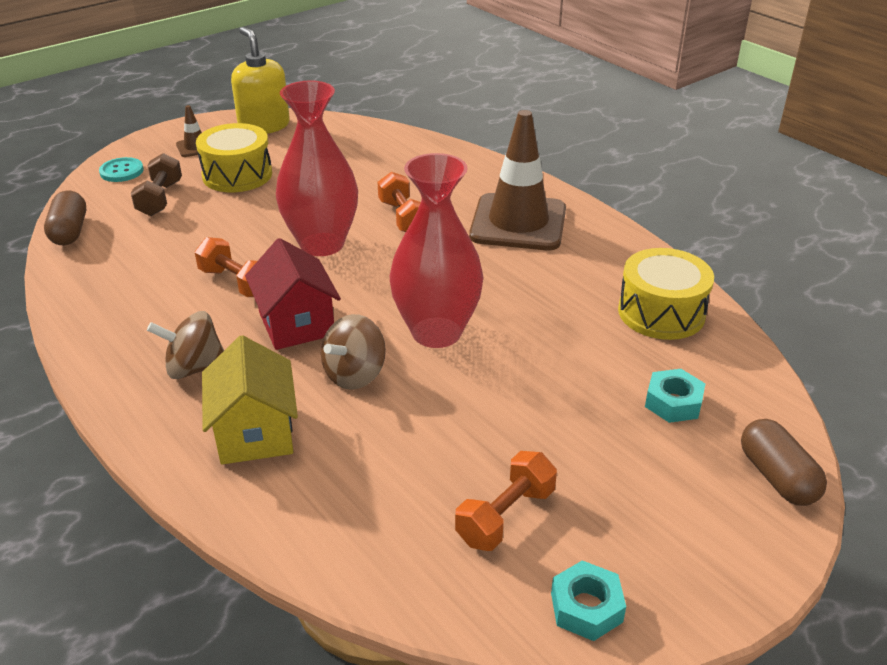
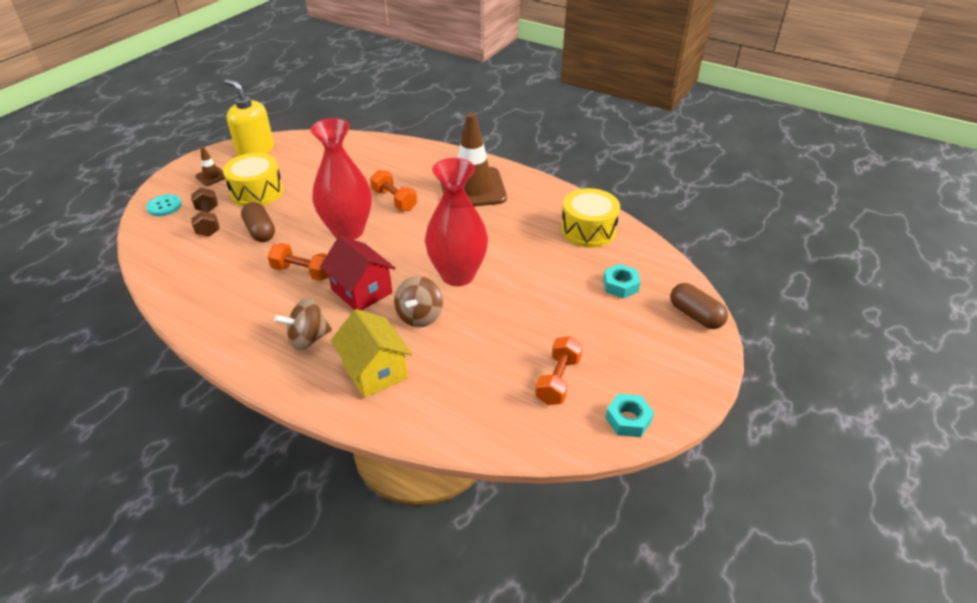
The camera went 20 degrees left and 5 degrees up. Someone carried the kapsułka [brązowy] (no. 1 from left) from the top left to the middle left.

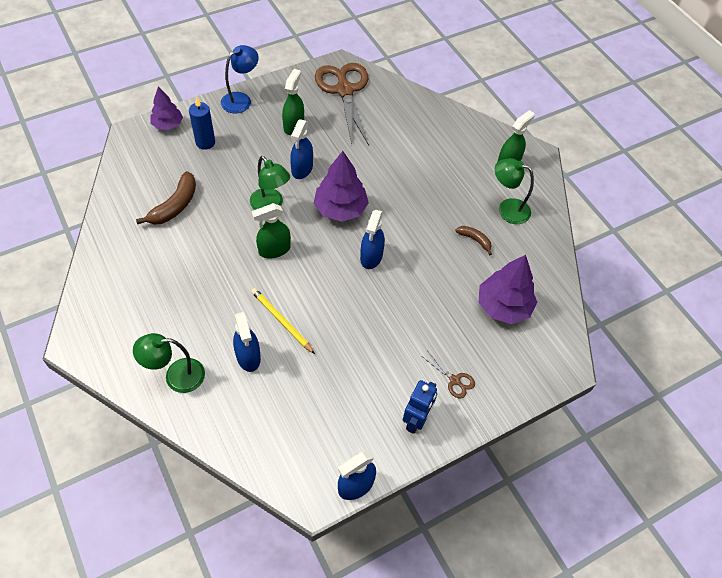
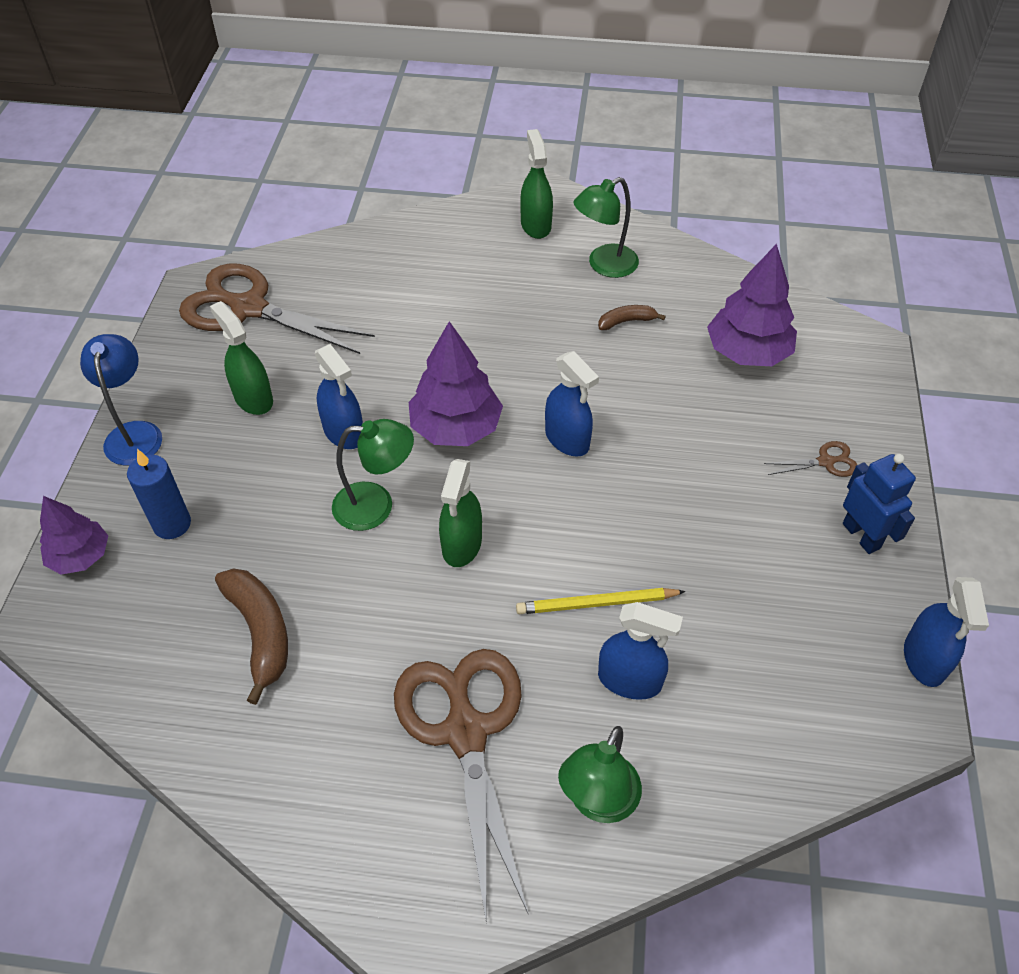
The camera went 50 degrees left and 5 degrees down. Someone put down the nożyczki [brązowy] (no. 2 from left) at the bottom centre.

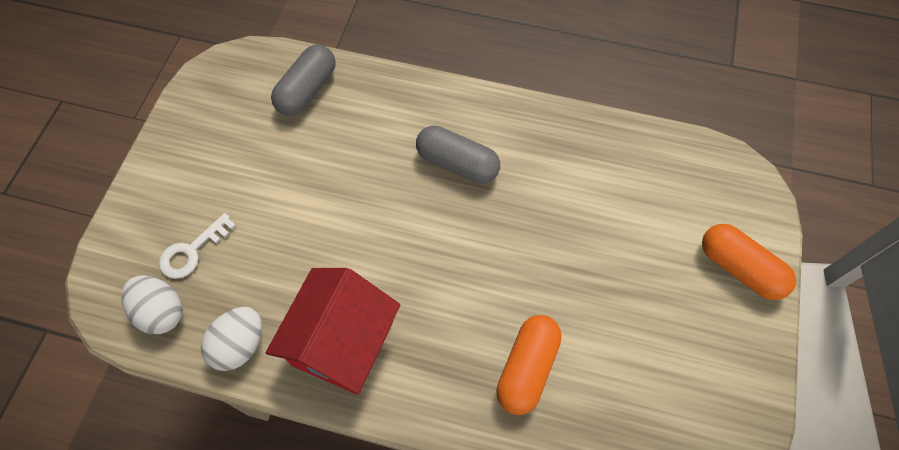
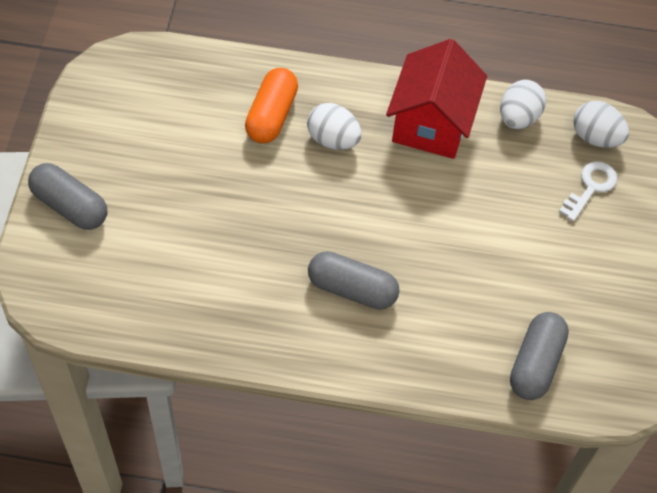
The camera went 170 degrees right and 5 degrees down. Someone repainted the kapsułka [pomarańczowy] (no. 2 from left) at the middle right, which became the kapsułka [szary] (no. 1 from left) at the middle left. Someone put down the jajko [biały] (no. 1 from left) at the top centre.

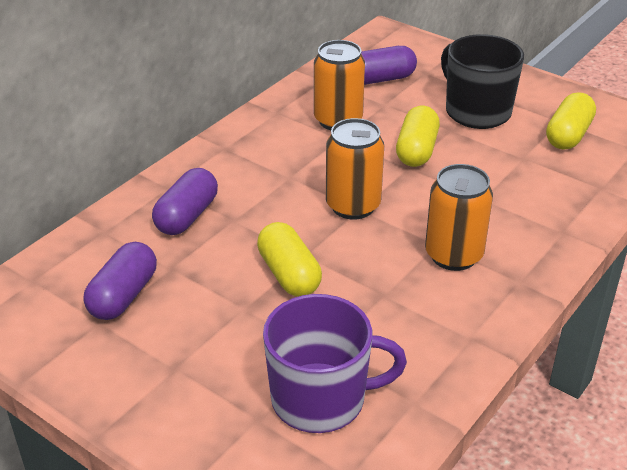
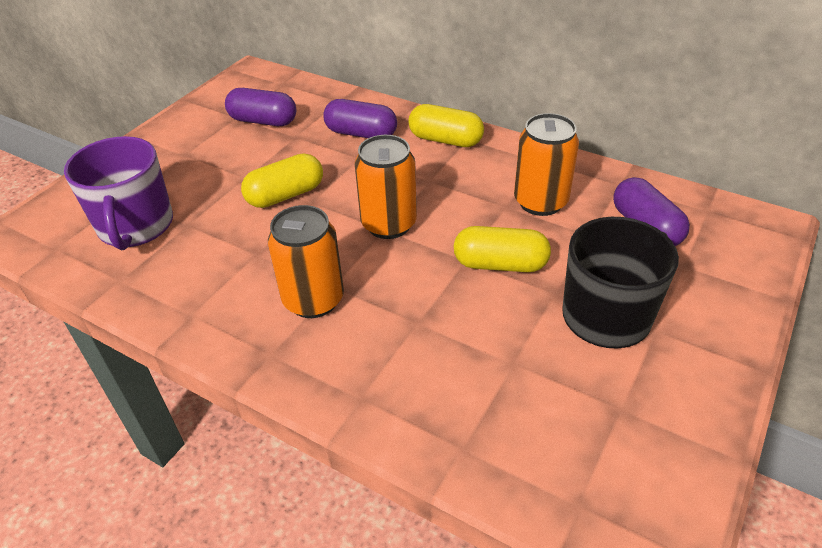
The camera went 85 degrees right and 5 degrees up. Someone carried the kapsułka [żółty] (no. 3 from left in the first image) from the top right to the top centre.

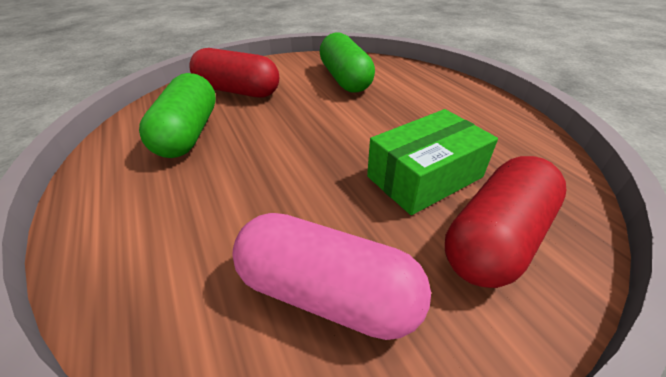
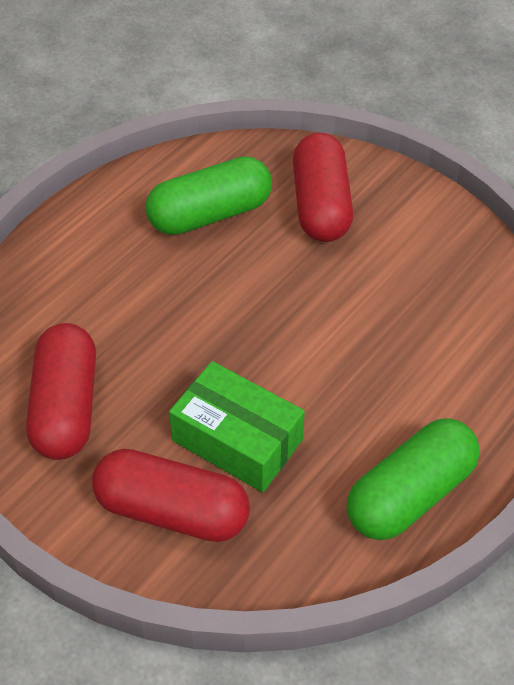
The camera went 65 degrees right and 10 degrees up. Someone repainted the kapsułka [różowy] at the bottom centre, which became the kapsułka [czerwony] (no. 1 from left) at the middle left. Someone carried the kapsułka [zielony] (no. 2 from left) from the top centre to the bottom right.

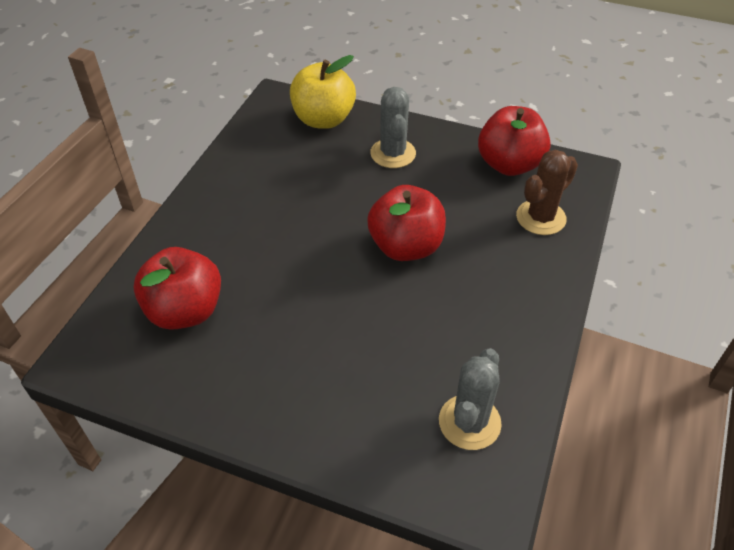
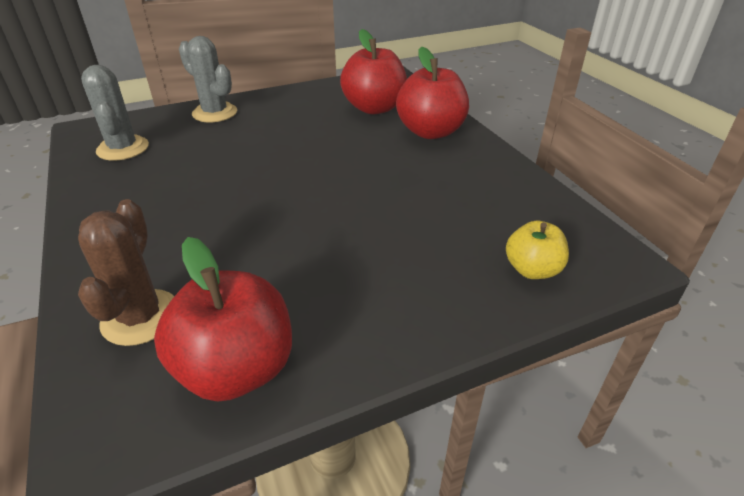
The camera went 135 degrees right and 10 degrees down. Someone scaled the jabłko [żółty] at the top centre by 0.58. Someone carried the jabłko [czerwony] (no. 2 from left in the first image) from the centre to the top centre. Someone carried the kaktus [szary] (no. 1 from left in the first image) from the top centre to the top left.

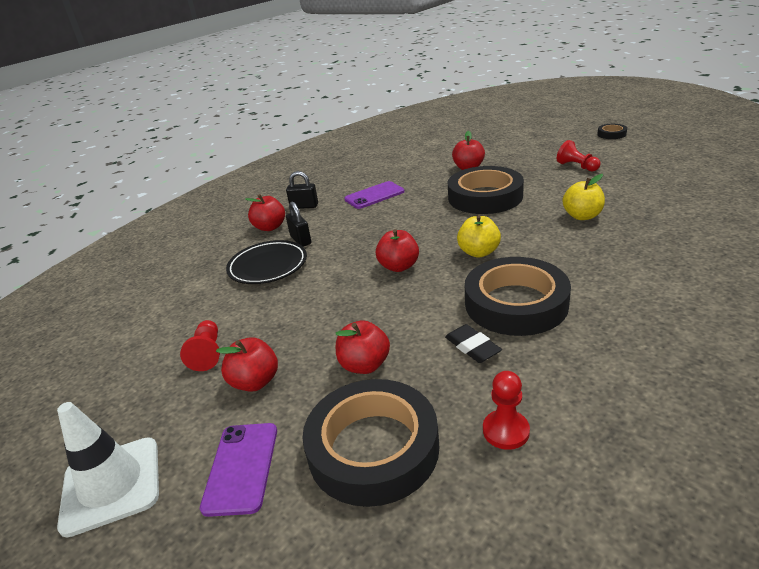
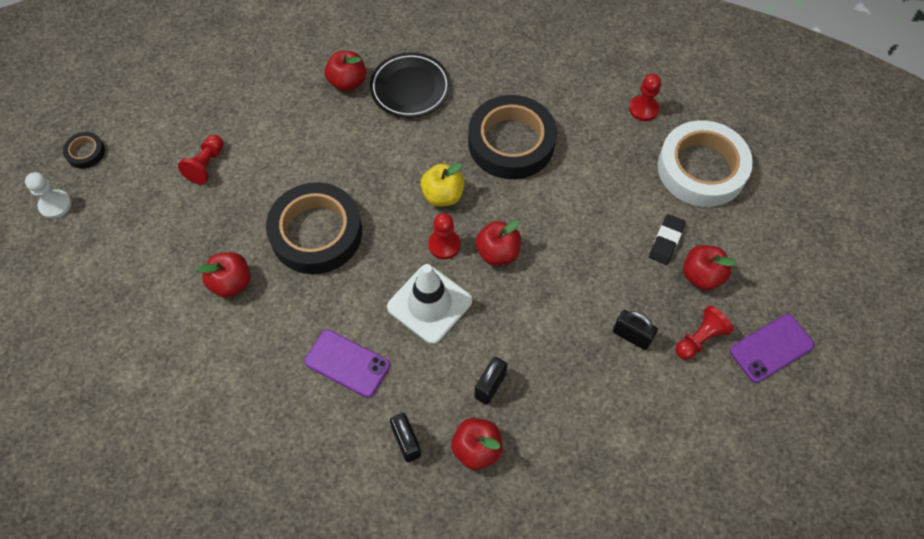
The camera went 125 degrees left and 30 degrees up. Someone carried the pachołek [biały] from the bottom left to the centre. Someone carried the telefon [fioletowy] (no. 1 from left in the first image) from the bottom left to the middle right. Someone carried the talerz [czarny] from the centre to the top centre. Someone repainted the taśma klejąca [czarny] (no. 1 from left) at the bottom centre, which became the taśma klejąca [biały] at the top right. Someone carried the jabłko [czerwony] (no. 3 from left in the first image) from the centre to the top centre. Someone carried the gumka do mazania [czarny] from the centre to the middle right. Someone took away the jabłko [żółty] (no. 2 from left) at the middle right. Someone put down the pionek [biały] at the middle left. Someone put down the pionek [czerwony] (no. 2 from left) at the centre. Someone put down the kłódka [czarny] (no. 3 from left) at the middle right.

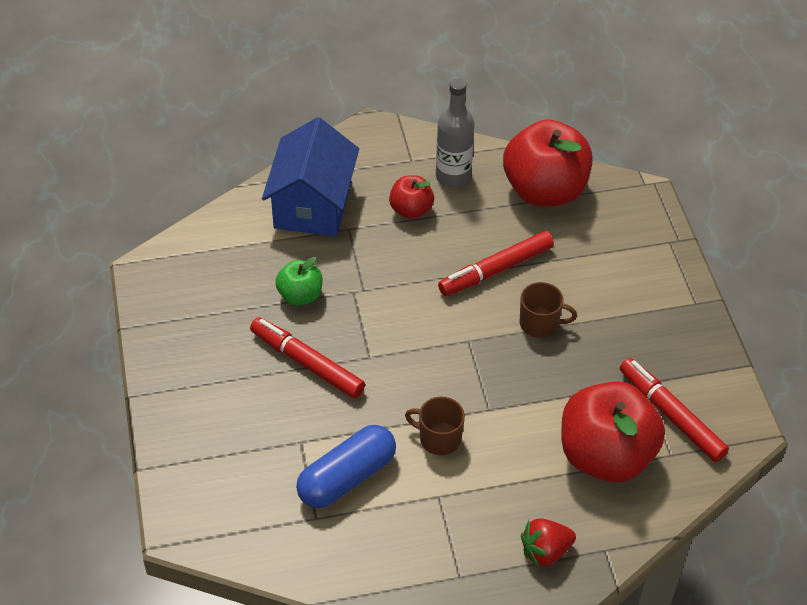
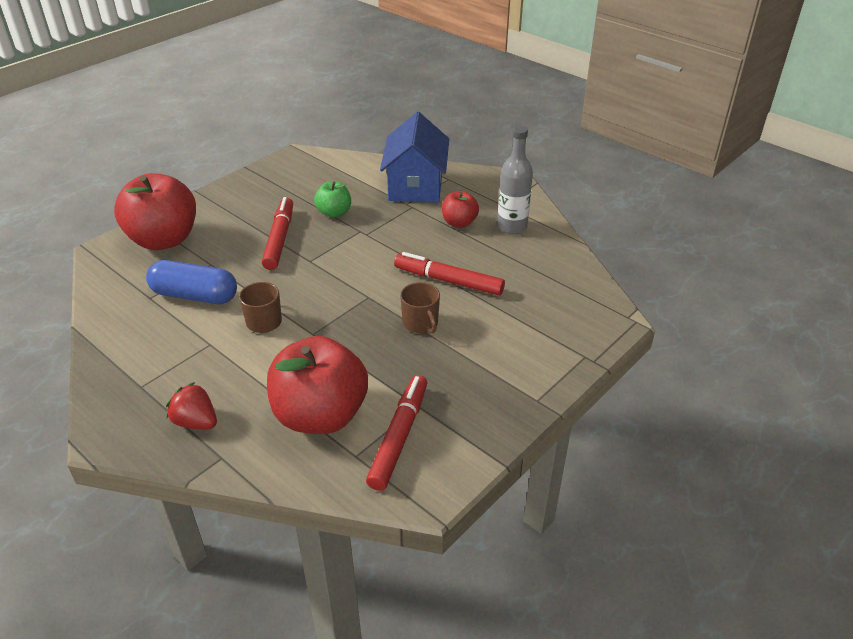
The camera went 55 degrees right and 10 degrees down. Someone rotated the domek [niebieski] at the top centre by 60 degrees counterclockwise. Someone carried the jabłko [czerwony] (no. 2 from left in the first image) from the top right to the top left.

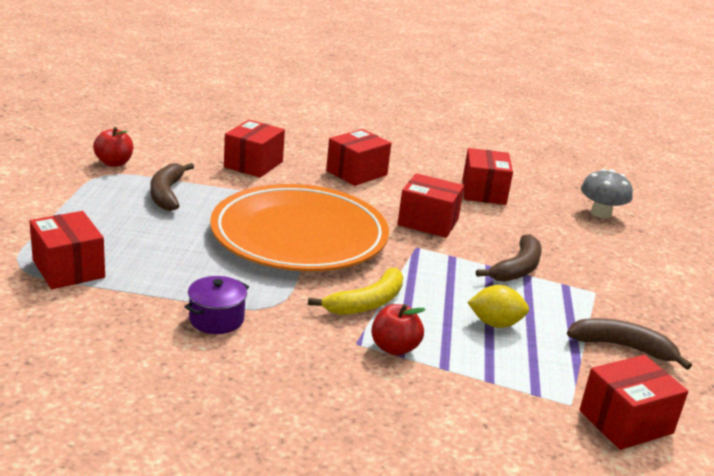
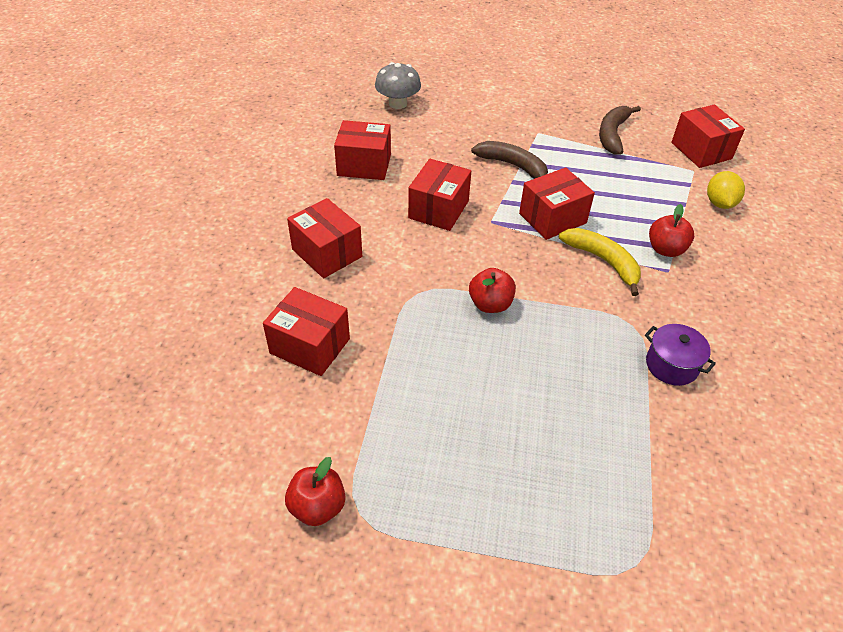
The camera went 85 degrees left and 20 degrees up. Someone carried the pudełko [czerwony] (no. 1 from left in the first image) from the middle left to the top centre. Someone took away the banan [brązowy] (no. 1 from left) at the middle left. Someone swapped the talerz [pomarańczowy] at the centre for the jabłko [czerwony] (no. 2 from left) at the centre. Someone carried the cytryna [żółty] from the middle right to the top right.

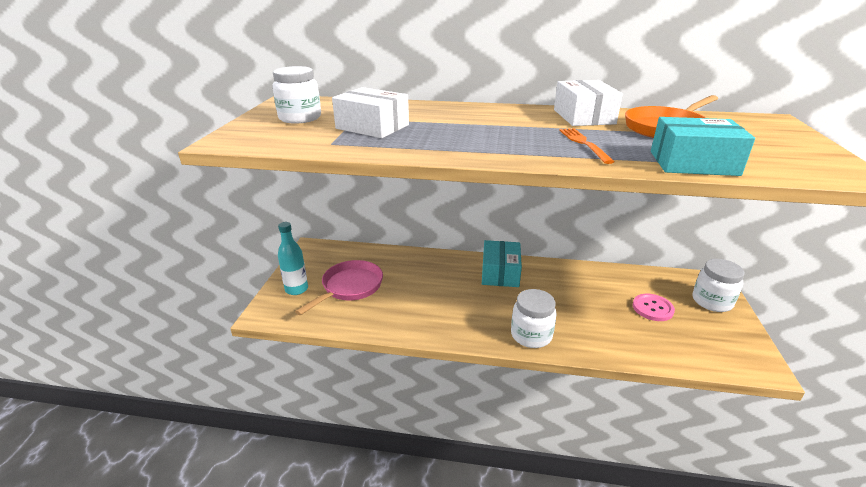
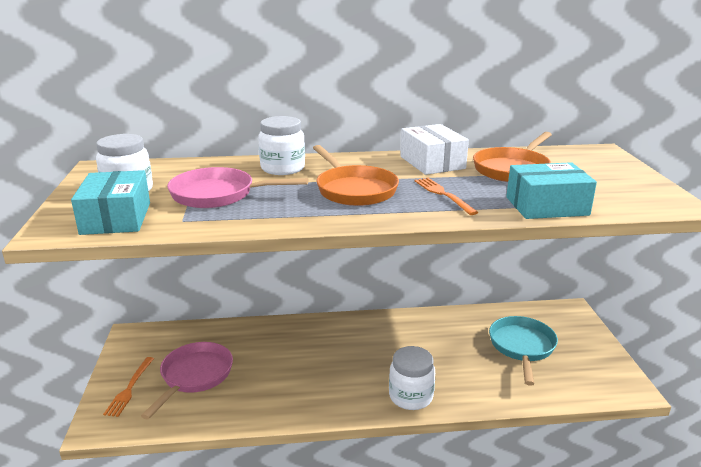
The camera went 15 degrees left and 5 degrees down. Someone swapped the butelka [turkusowy] at the centre for the widelec [pomarańczowy] (no. 1 from left) at the bottom left. Someone swapped the pudełko [biały] (no. 1 from left) at the top centre for the patelnia [różowy] (no. 2 from left) at the centre. Someone carried the pudełko [turkusowy] (no. 1 from left) from the centre to the middle left. Someone swapped the guzik [różowy] at the middle right for the patelnia [turkusowy] at the bottom right. Someone carried the słoik [biały] (no. 3 from left in the first image) from the middle right to the top centre. Someone put down the patelnia [pomarańczowy] (no. 1 from left) at the centre.

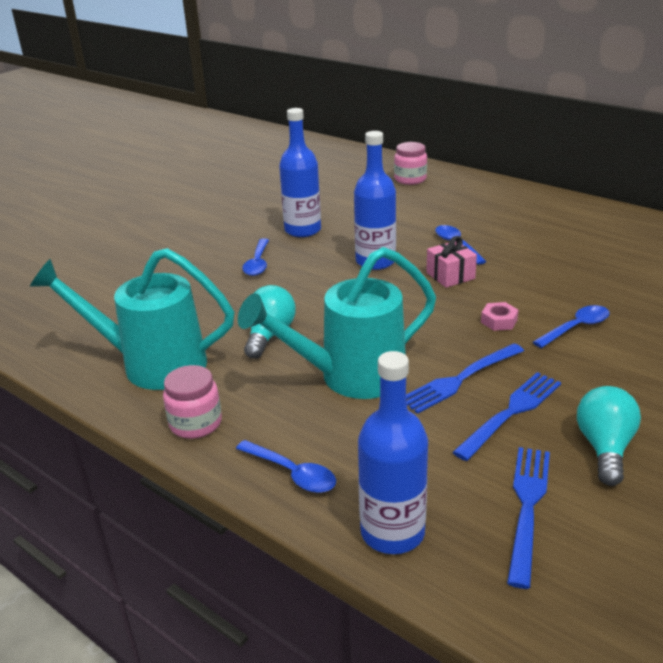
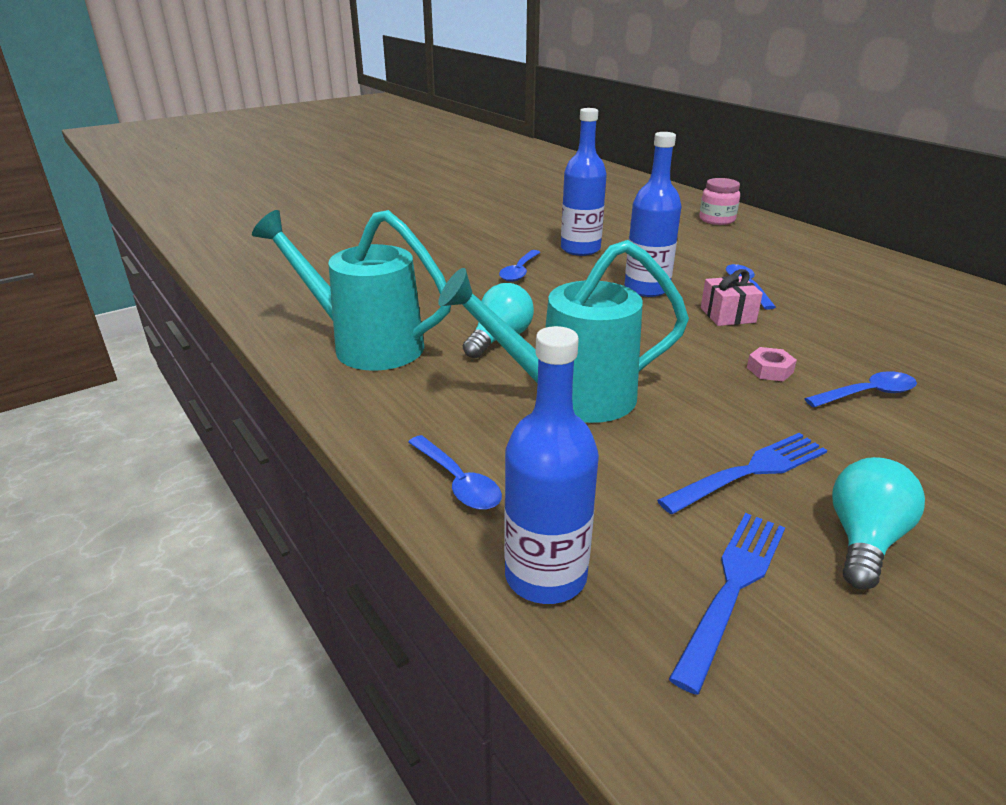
The camera went 15 degrees right and 0 degrees up. Someone took away the słoik [różowy] (no. 1 from left) at the middle left. Someone took away the widelec [niebieski] (no. 1 from left) at the middle right.

